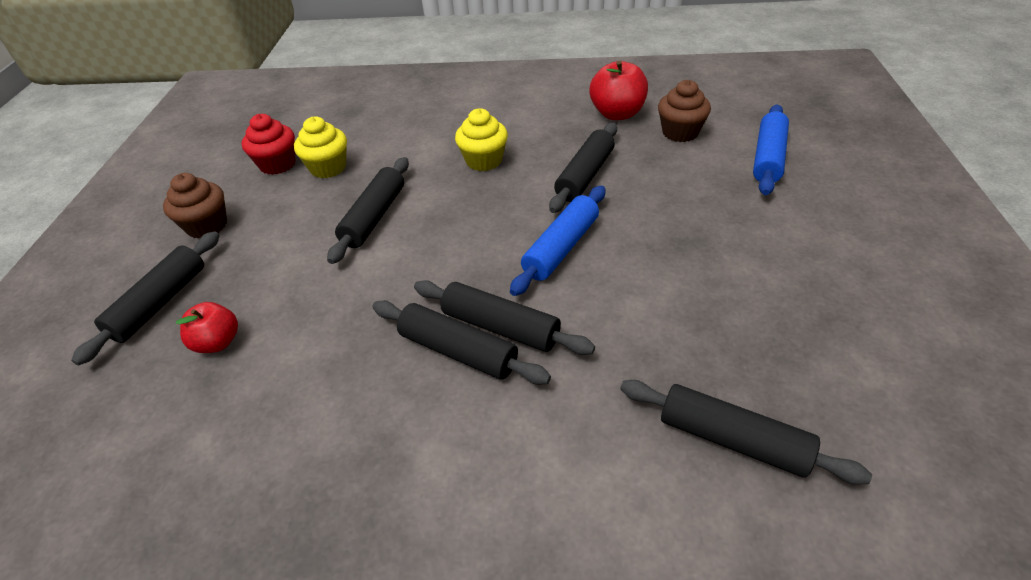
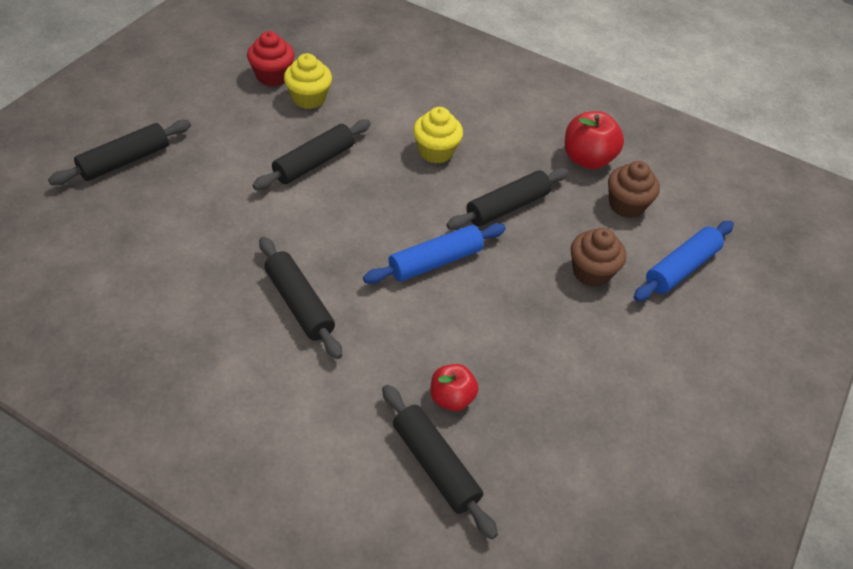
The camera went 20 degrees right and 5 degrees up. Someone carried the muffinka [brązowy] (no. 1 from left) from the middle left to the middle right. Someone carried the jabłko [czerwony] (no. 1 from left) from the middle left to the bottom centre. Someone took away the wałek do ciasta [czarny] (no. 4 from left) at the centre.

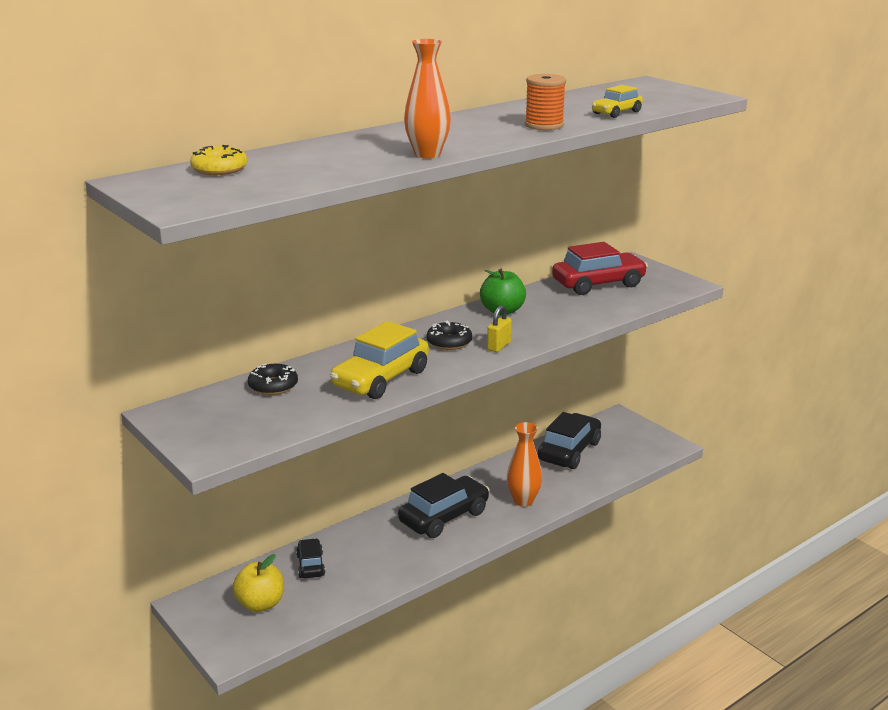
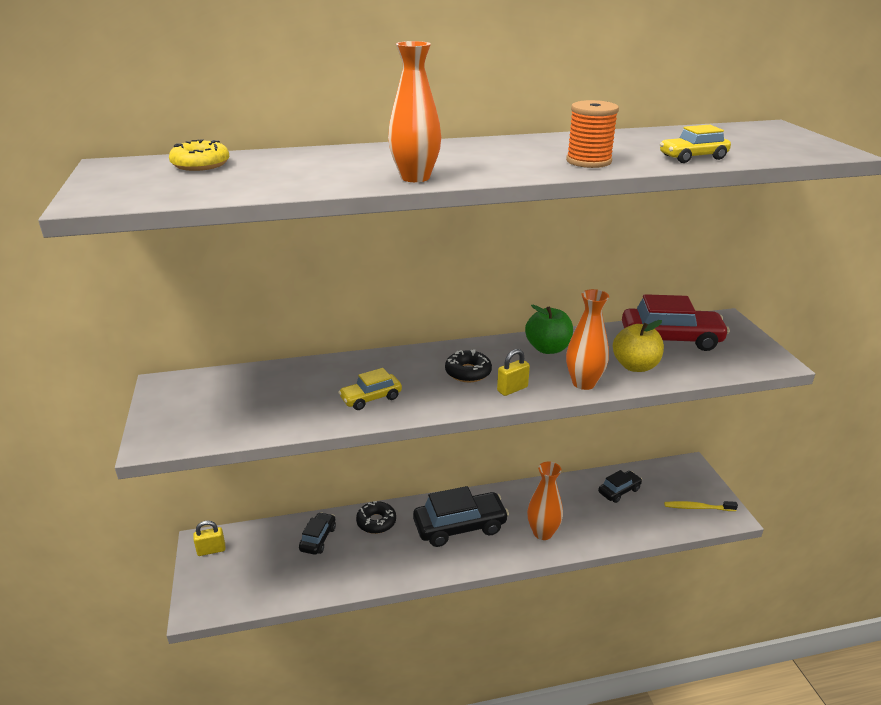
The camera went 25 degrees right and 5 degrees up. Someone carried the jabłko [żółty] from the bottom left to the middle right. Someone carried the donut [czarny] (no. 1 from left) from the middle left to the bottom centre. Someone scaled the samochód [żółty] (no. 1 from left) at the centre by 0.54. Someone scaled the samochód [czarny] (no. 3 from left) at the centre by 0.54. Someone put down the kłódka [żółty] (no. 1 from left) at the bottom left. Someone put down the wazon [pomarańczowy] (no. 3 from left) at the centre. Someone put down the szczoteczka do zębów [żółty] at the bottom right.

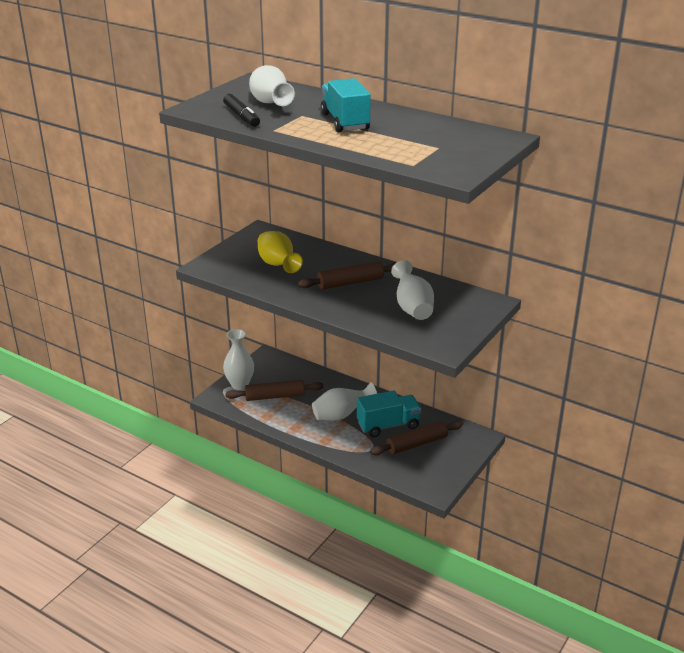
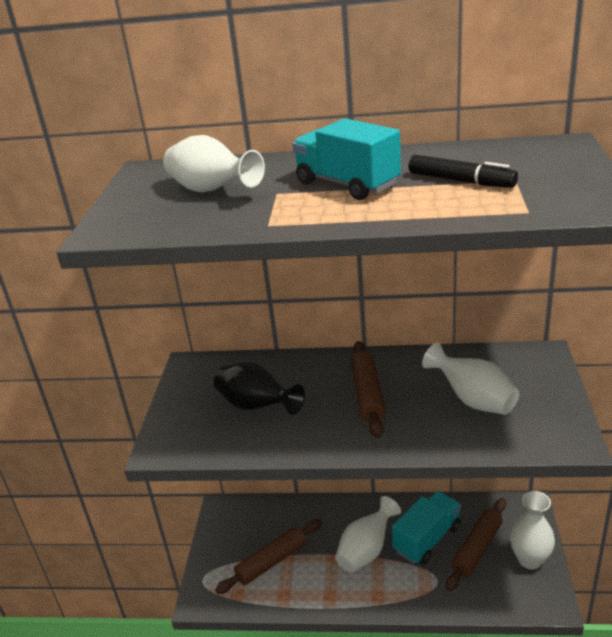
The camera went 25 degrees left and 0 degrees up. Someone carried the flamaster [czarny] from the top centre to the top right. Someone carried the wazon [biały] (no. 1 from left in the first image) from the centre to the bottom right. Someone repainted the wazon [żółty] at the centre, which became the wazon [czarny] at the centre. Someone rotated the wałek do ciasta [brązowy] (no. 2 from left) at the centre by 45 degrees counterclockwise.

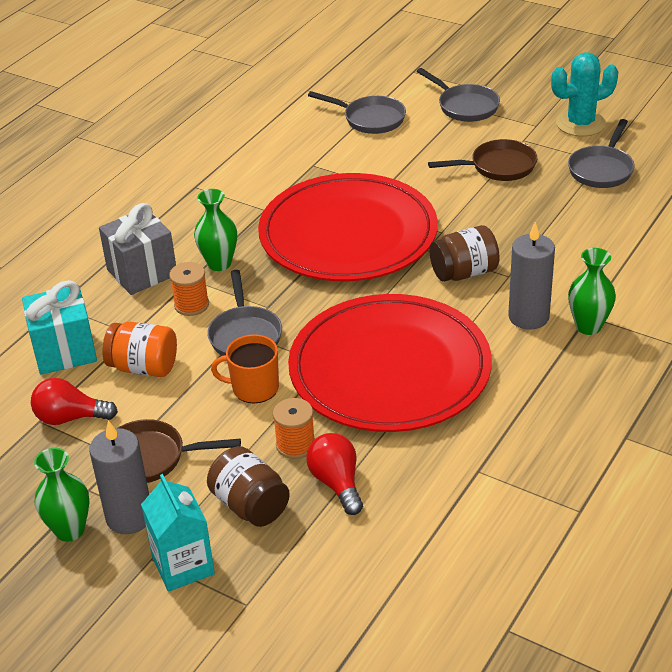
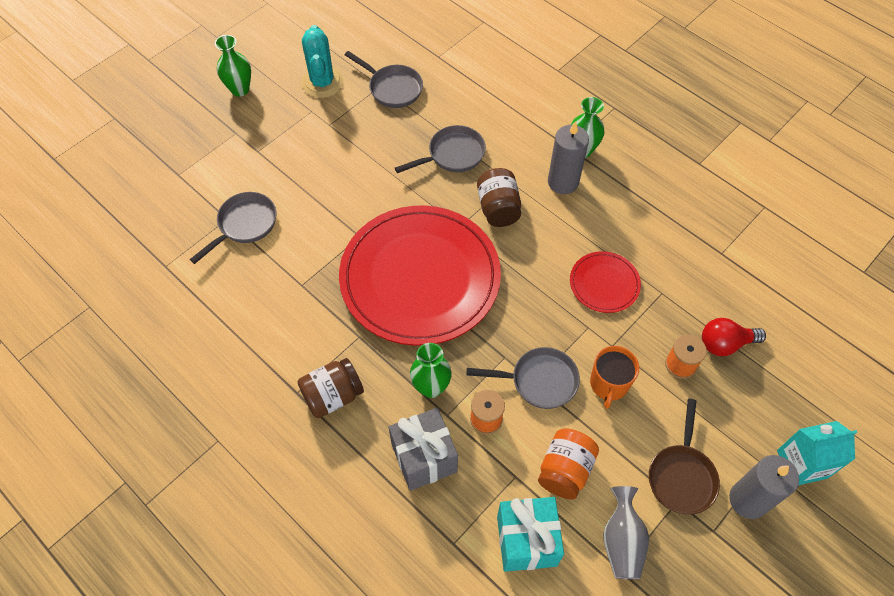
The camera went 80 degrees left and 20 degrees up. Someone swapped the żarówka [czerwony] (no. 1 from left) at the middle left for the wazon [szary] at the bottom right. Someone carried the wazon [zielony] (no. 1 from left) from the bottom left to the top left. Someone carried the słoik [brązowy] (no. 1 from left) from the bottom centre to the centre. Someone scaled the talerz [czerwony] (no. 2 from left) at the centre by 0.44. Someone carried the patelnia [szary] (no. 3 from left) from the top right to the top centre. Someone took away the patelnia [brązowy] (no. 2 from left) at the top right.

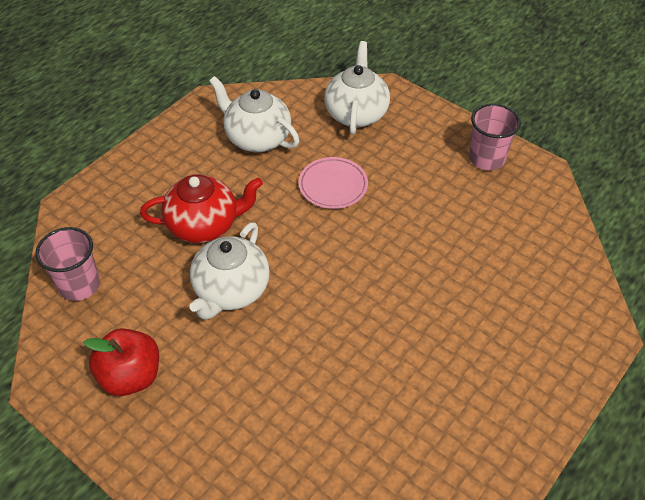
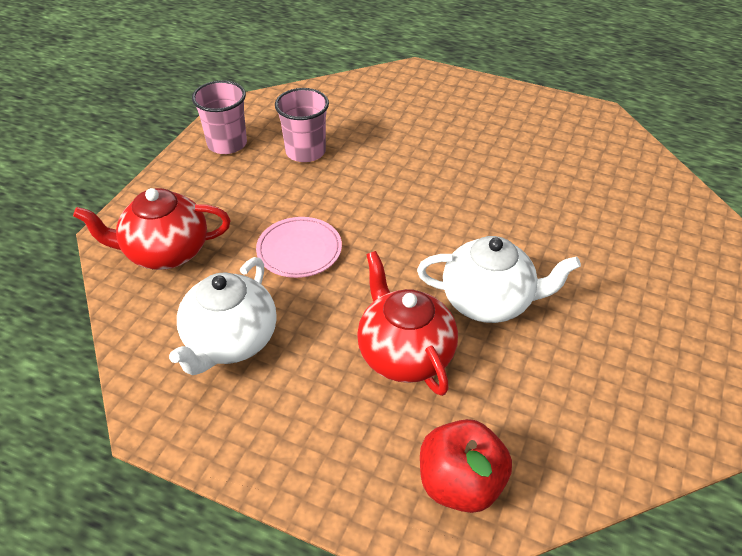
The camera went 105 degrees left and 5 degrees down. Someone carried the szklanka [różowy] (no. 1 from left in the first image) from the middle left to the top centre. Someone carried the jabłko [czerwony] from the bottom left to the bottom centre. Someone repainted the imbryk [biały] (no. 3 from left) at the top centre, which became the imbryk [czerwony] (no. 1 from left) at the middle left.

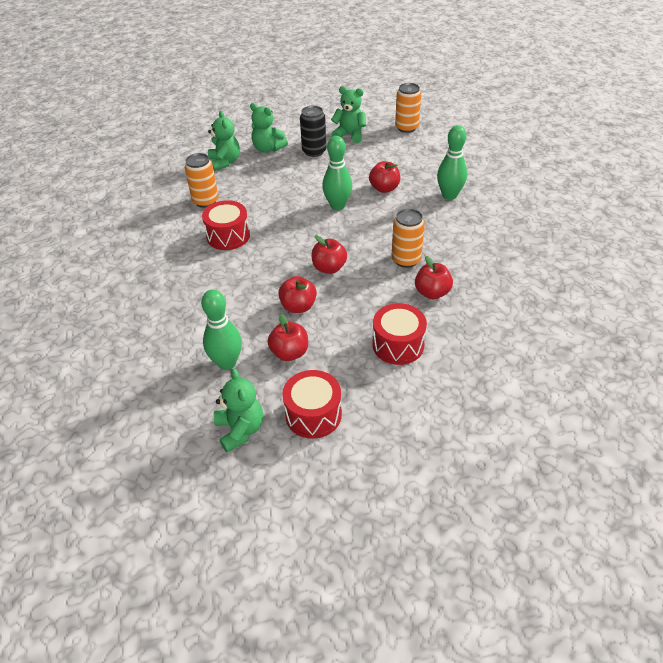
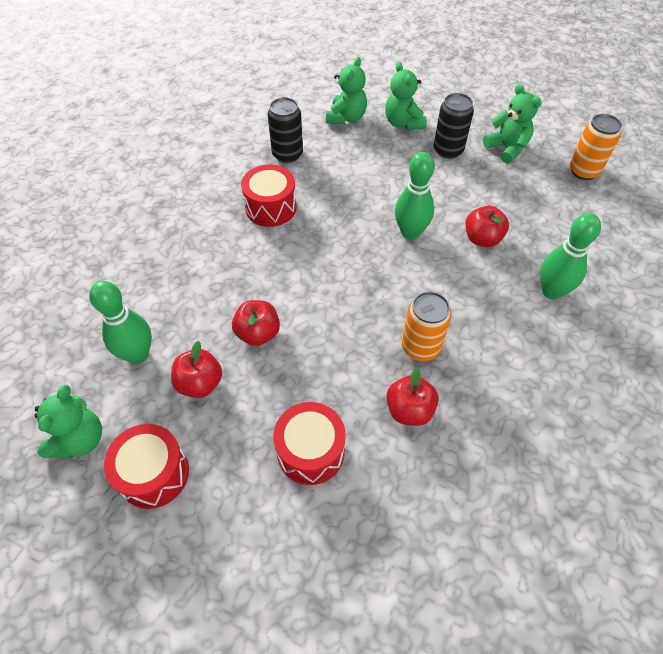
The camera went 35 degrees right and 10 degrees up. Someone repainted the puszka [pomarańczowy] (no. 1 from left) at the top left, which became the puszka [czarny] (no. 1 from left) at the top centre. Someone took away the jabłko [czerwony] (no. 3 from left) at the centre.

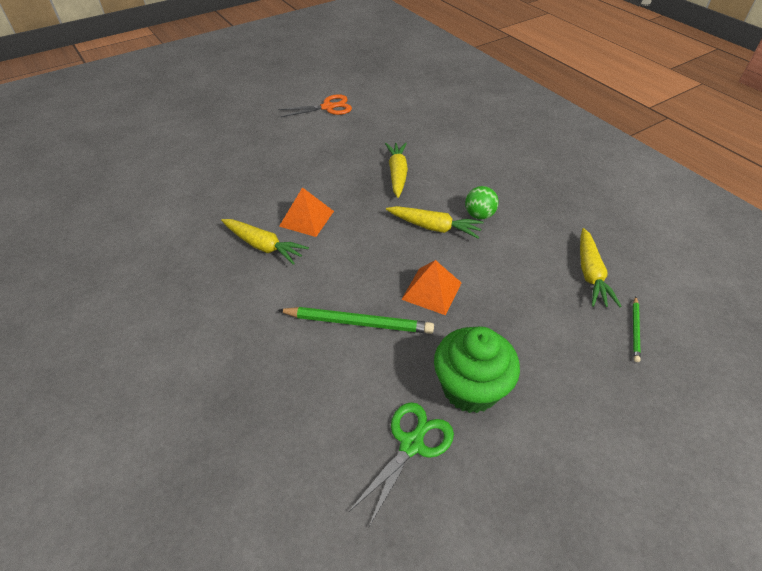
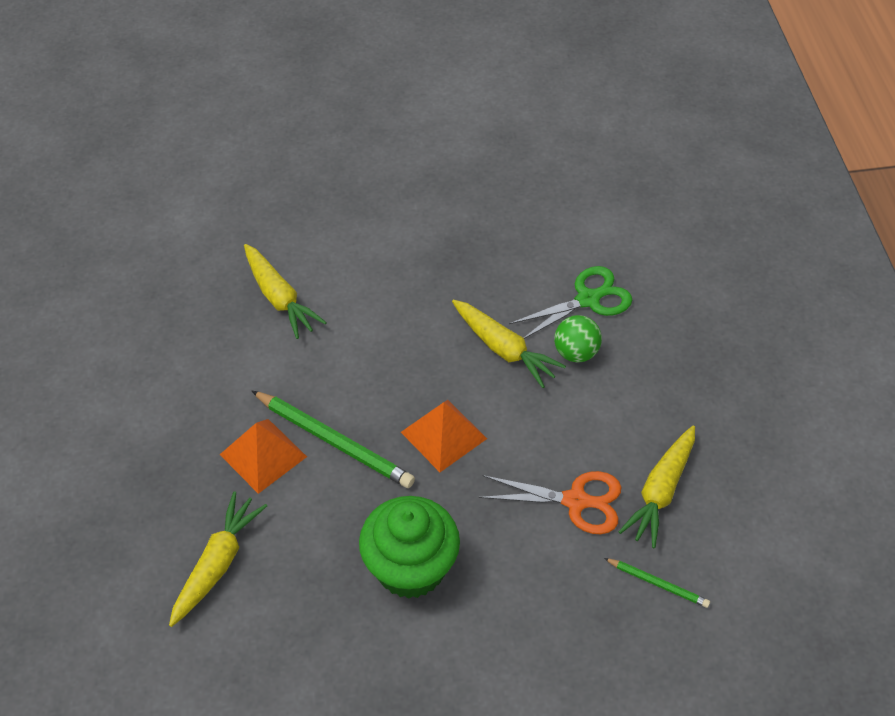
The camera went 25 degrees right and 5 degrees up. Someone carried the nożyczki [pomarańczowy] from the top centre to the bottom centre. Someone carried the piramida [pomarańczowy] (no. 1 from left) from the centre to the middle left. Someone carried the nożyczki [zielony] from the bottom centre to the centre. Someone carried the marchewka [żółty] (no. 2 from left in the first image) from the top centre to the bottom left. Someone rotated the ołówek [zielony] (no. 2 from left) at the middle right by 105 degrees counterclockwise.

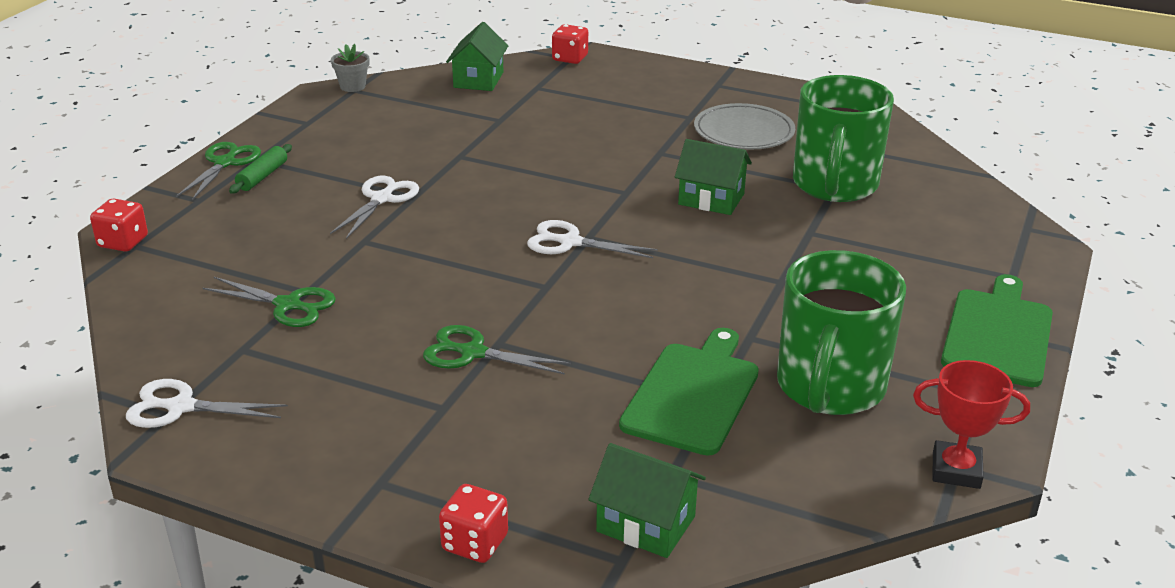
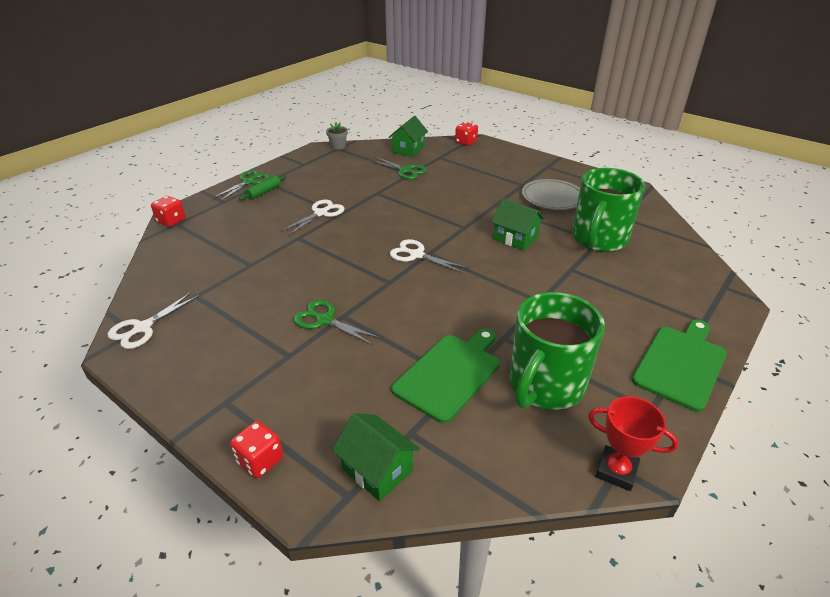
The camera went 15 degrees right and 5 degrees up. Someone rotated the nożyczki [biały] (no. 1 from left) at the bottom left by 75 degrees counterclockwise. Someone carried the nożyczki [zielony] (no. 2 from left in the first image) from the middle left to the top centre.

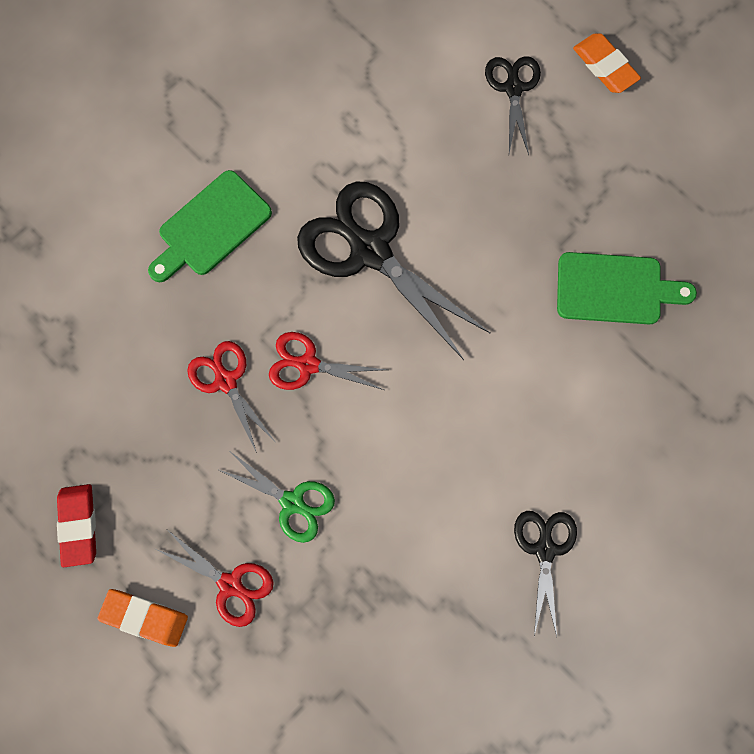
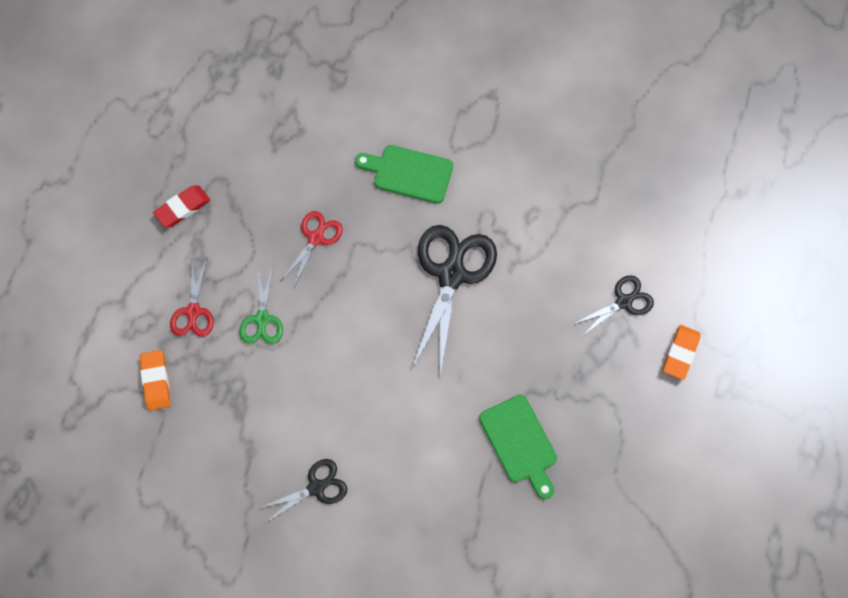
The camera went 60 degrees right and 5 degrees down. Someone carried the gumka do mazania [pomarańczowy] (no. 1 from left) from the bottom left to the middle left. Someone took away the nożyczki [czerwony] (no. 3 from left) at the centre.

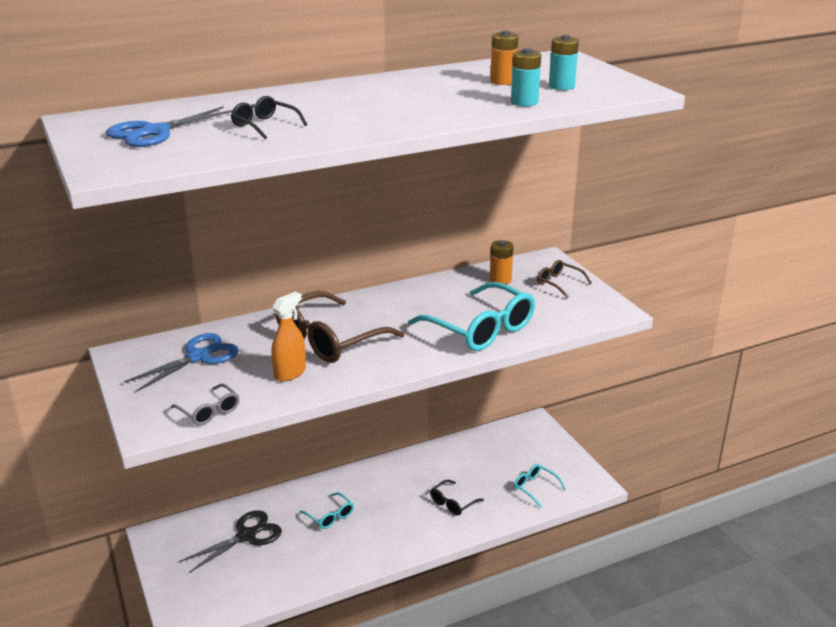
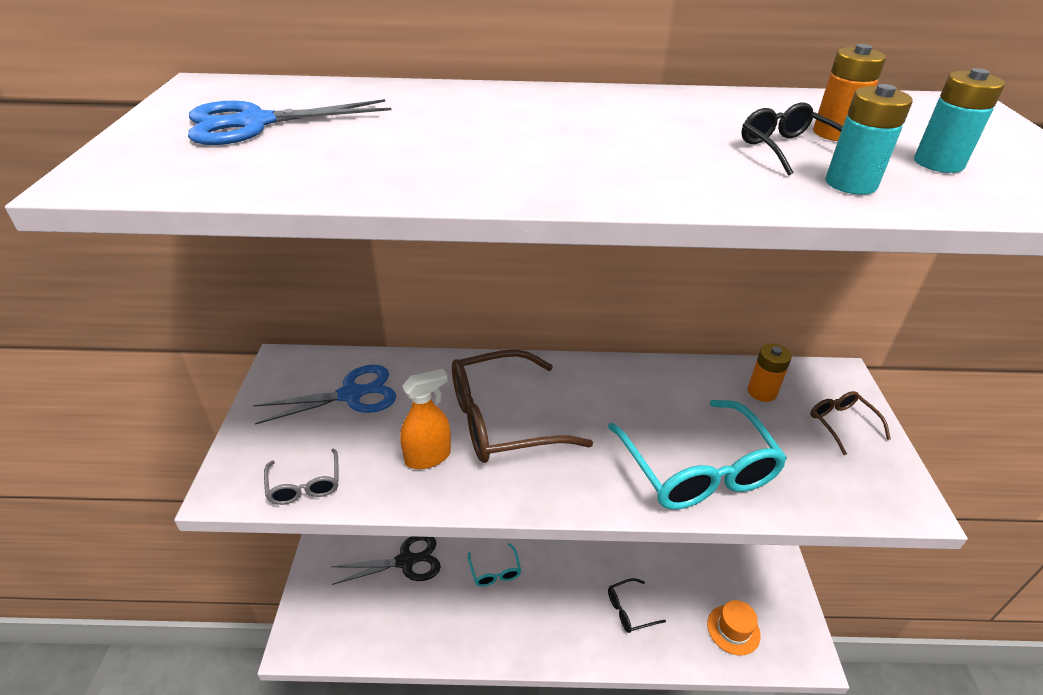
The camera went 25 degrees right and 10 degrees up. Someone carried the okulary [czarny] (no. 1 from left in the first image) from the top left to the top right. Someone swapped the okulary [turkusowy] (no. 3 from left) at the bottom centre for the kapelusz [pomarańczowy] at the bottom right.

